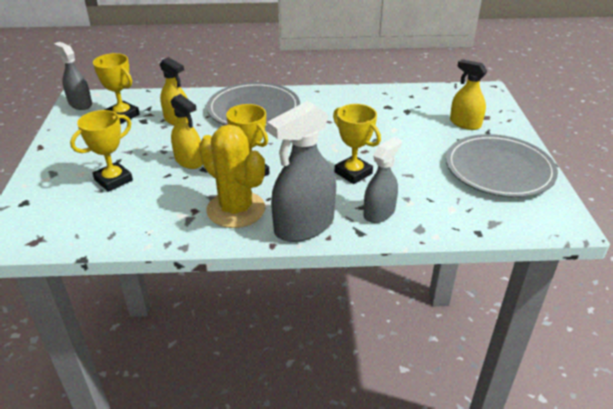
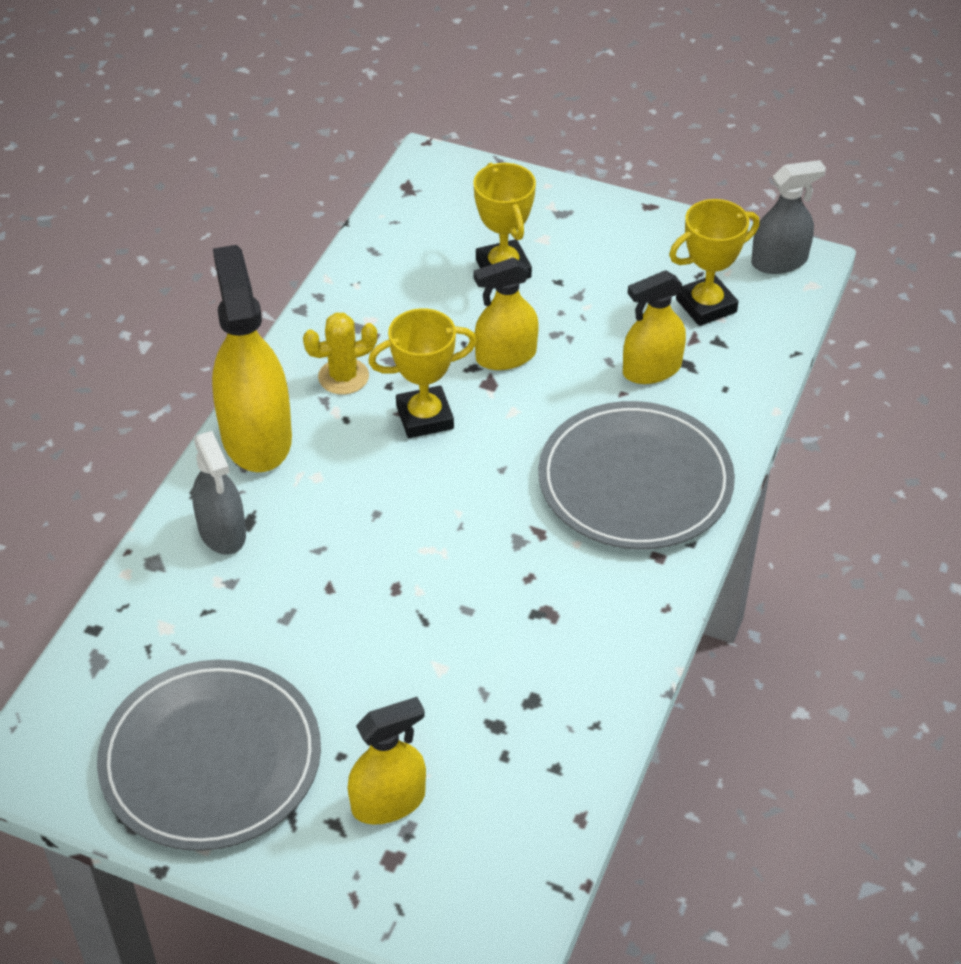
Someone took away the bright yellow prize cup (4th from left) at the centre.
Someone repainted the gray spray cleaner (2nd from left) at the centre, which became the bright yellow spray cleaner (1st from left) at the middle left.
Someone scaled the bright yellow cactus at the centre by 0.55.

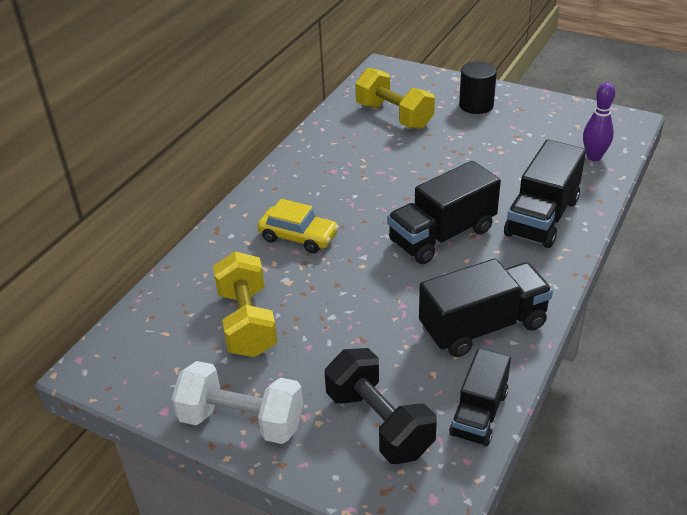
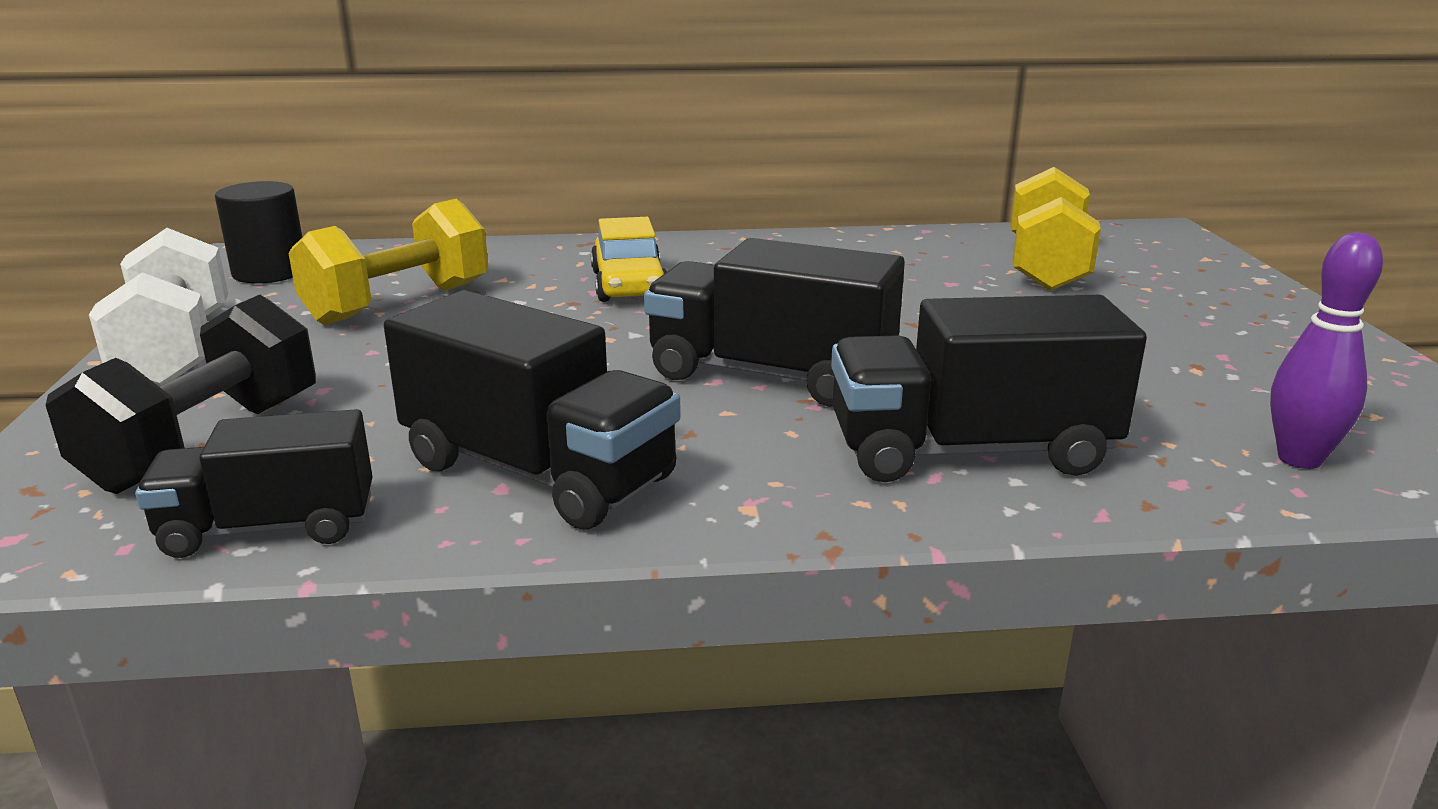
Someone carried the ebony solid cylinder from the top right to the top left.

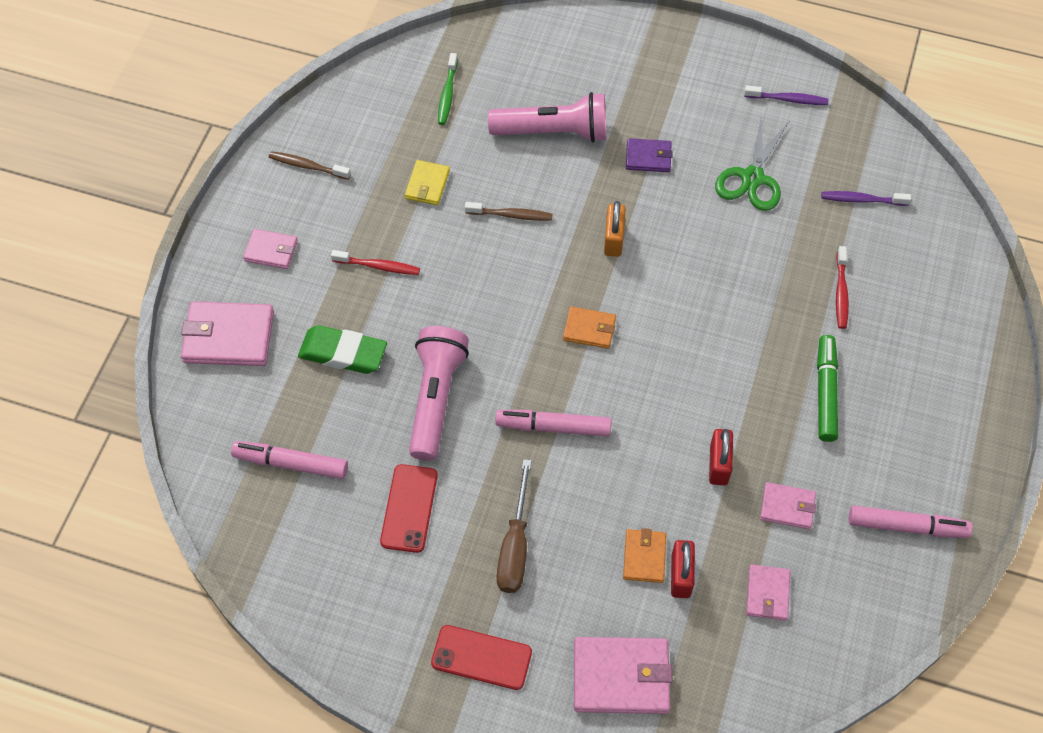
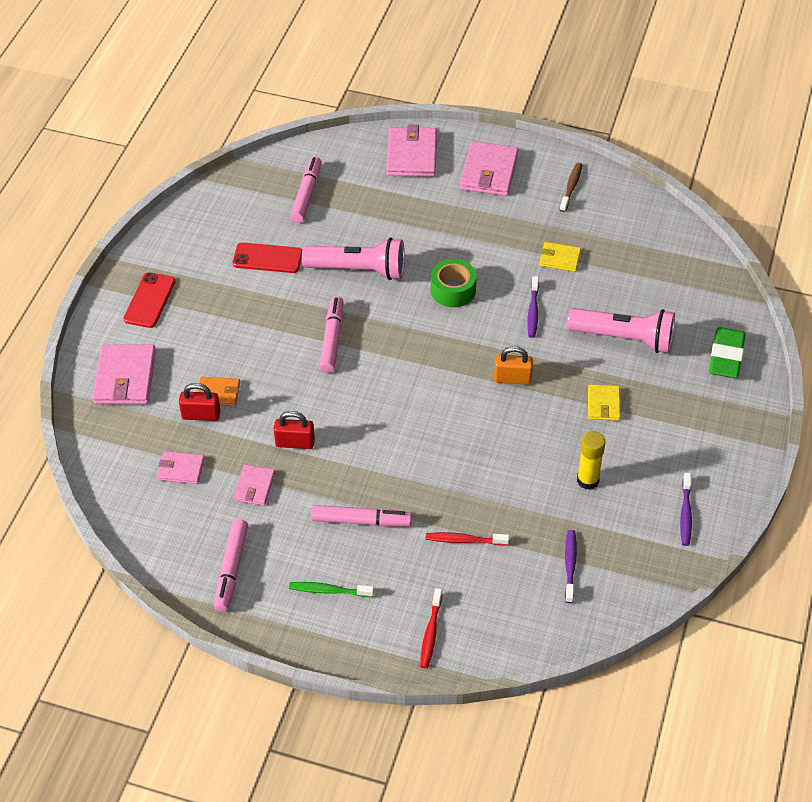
Someone took away the dark brown hand screwdriver at the bottom centre.
Someone took away the bright orange card wallet (1st from left) at the centre.
Someone put down the leaf-green sticky tape at the centre.
Someone carried the leaf-green gum eraser from the middle left to the middle right.
Someone carried the scarlet dental brush (1st from left) from the centre to the bottom centre.
Someone carried the leaf-green dental brush from the top centre to the bottom centre.
Someone swapped the leaf-green pair of scissors at the top right for the bright yellow glue stick at the middle right.
Someone repainted the dark brown dental brush (2nd from left) at the top centre, which became the violet dental brush (1st from left) at the centre.
Someone repainted the violet card wallet at the top centre, which became the bright yellow card wallet (2nd from left) at the middle right.
Someone repainted the leaf-green marker at the middle right, which became the rose-pink marker (4th from left) at the centre.
Someone rotated the rose-pink pocket torch (2nd from left) at the top centre by 75 degrees counterclockwise.
Someone scaled the rose-pink card wallet (2nd from left in the first image) at the middle left by 1.75.

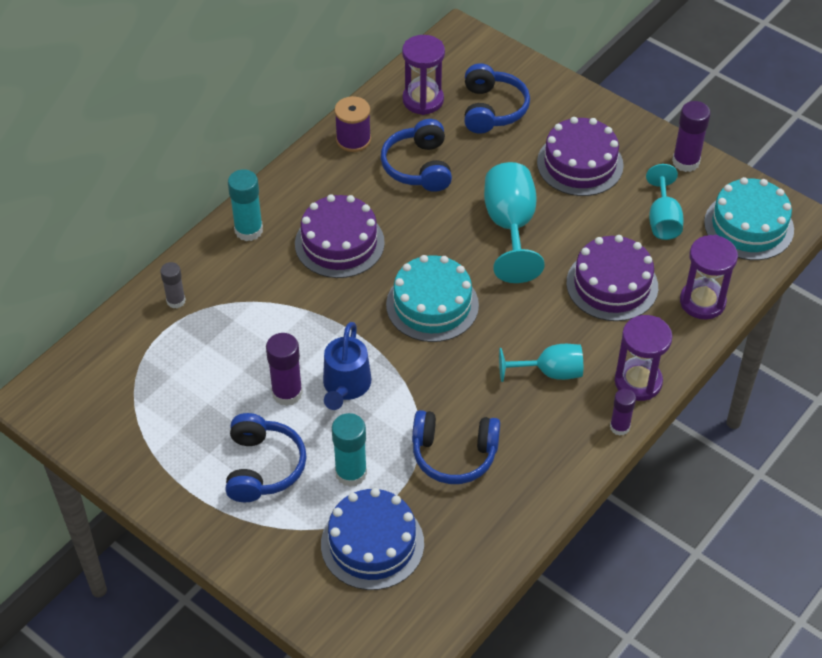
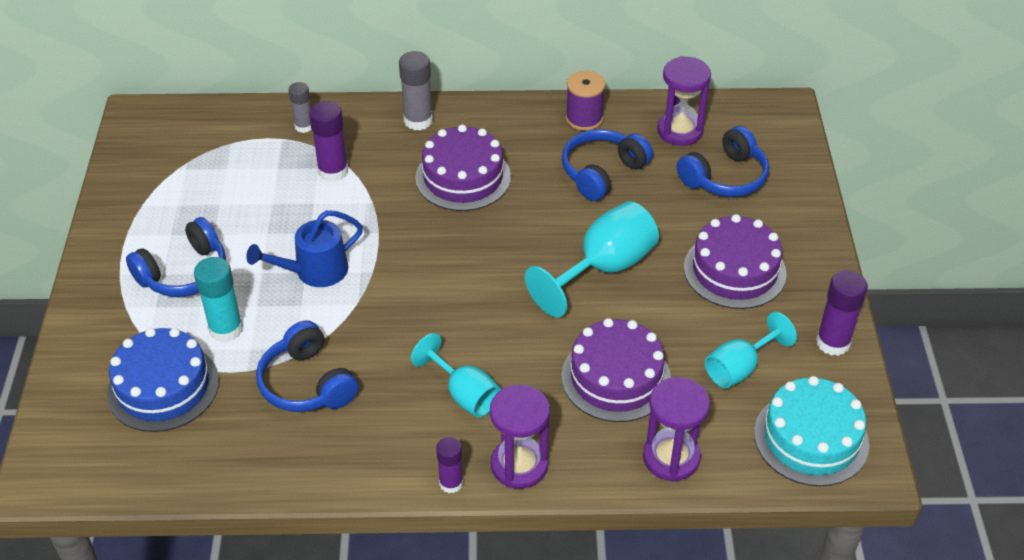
Someone took away the teal cake (1st from left) at the centre.
Someone carried the violet glue stick (1st from left) from the centre to the top left.
Someone repainted the teal glue stick (1st from left) at the top left, which became the gray glue stick (2nd from left) at the top centre.

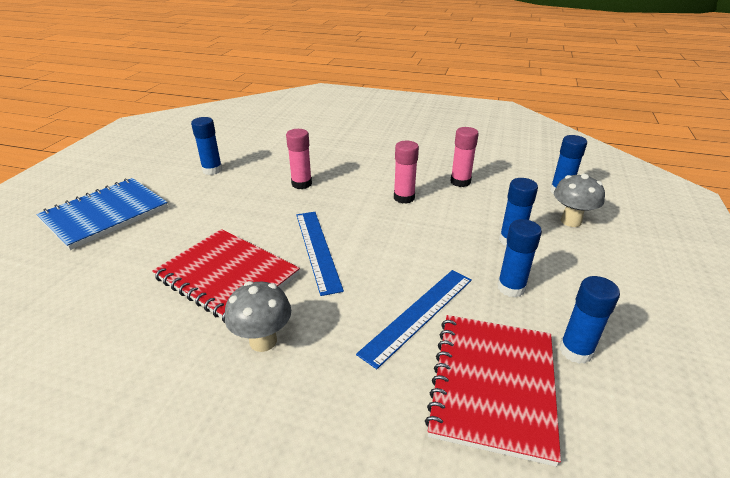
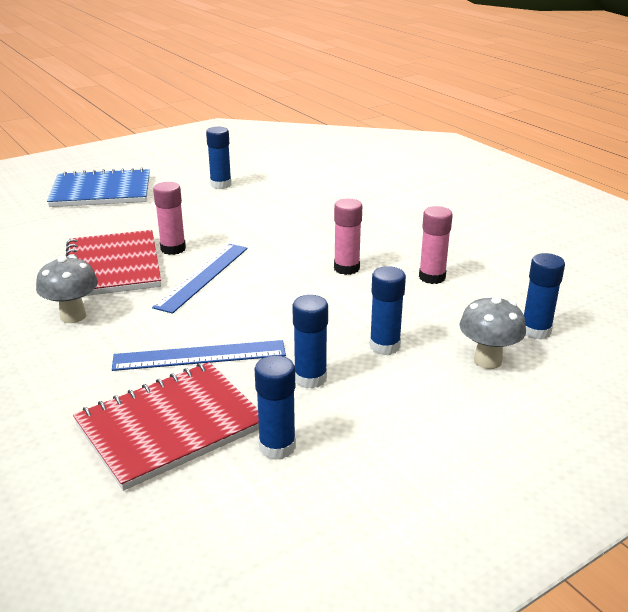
Someone carried the rose-pink glue stick (1st from left) from the top centre to the middle left.

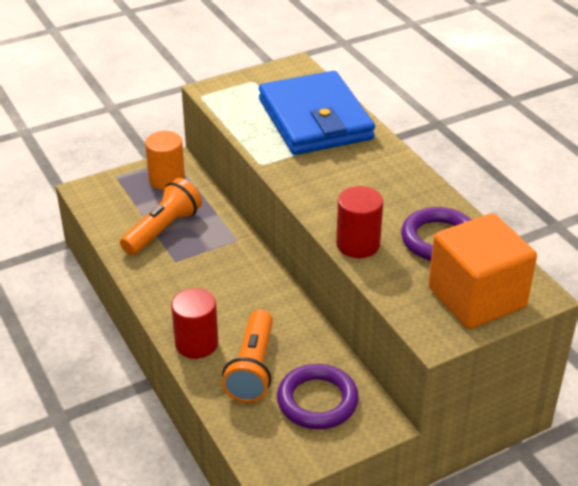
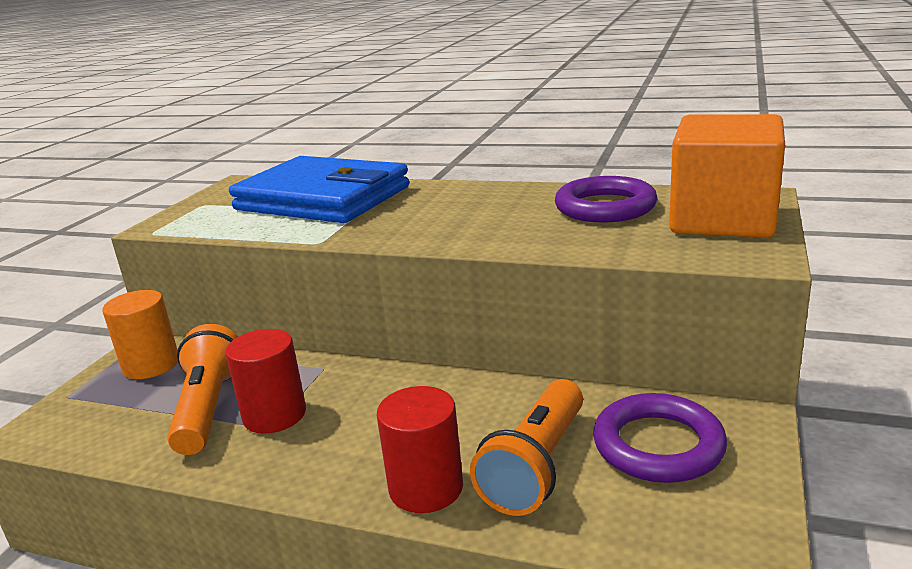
Someone carried the scarlet solid cylinder (2nd from left in the first image) from the centre to the bottom left.
Someone rotated the bright orange pocket torch (2nd from left) at the bottom centre by 60 degrees clockwise.

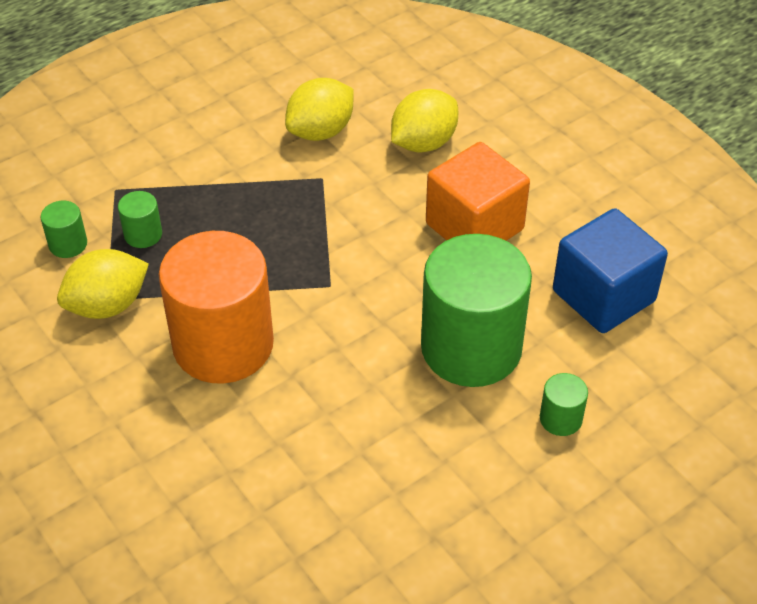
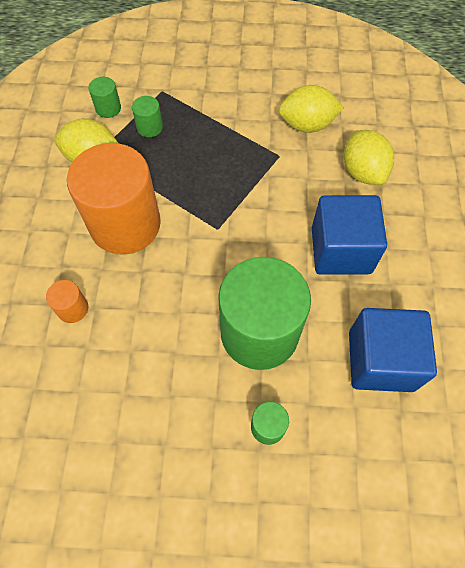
Someone put down the bright orange solid cylinder (1st from left) at the middle left.
Someone repainted the bright orange block at the top centre, which became the royal blue block (1st from left) at the middle right.
Someone rotated the bright yellow lemon (3rd from left) at the top centre by 75 degrees clockwise.

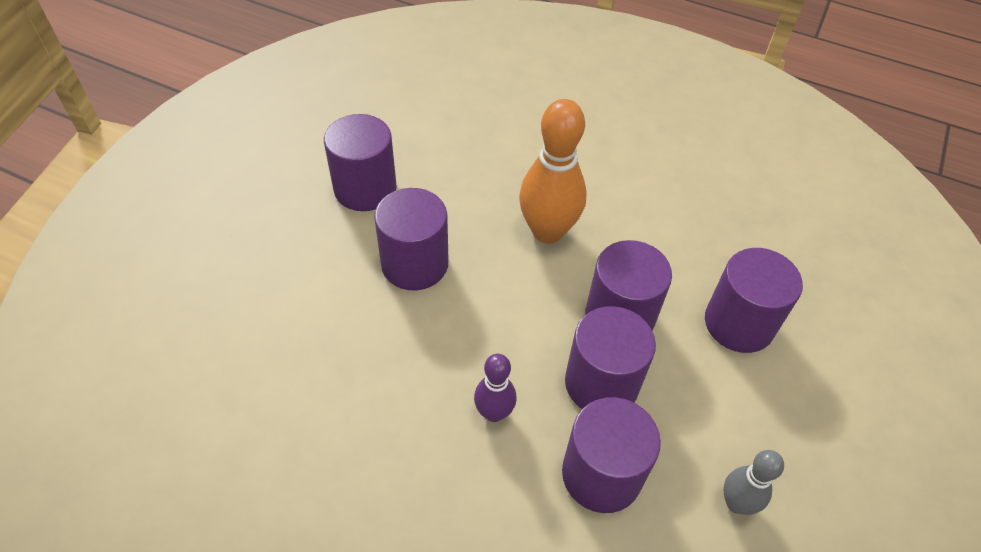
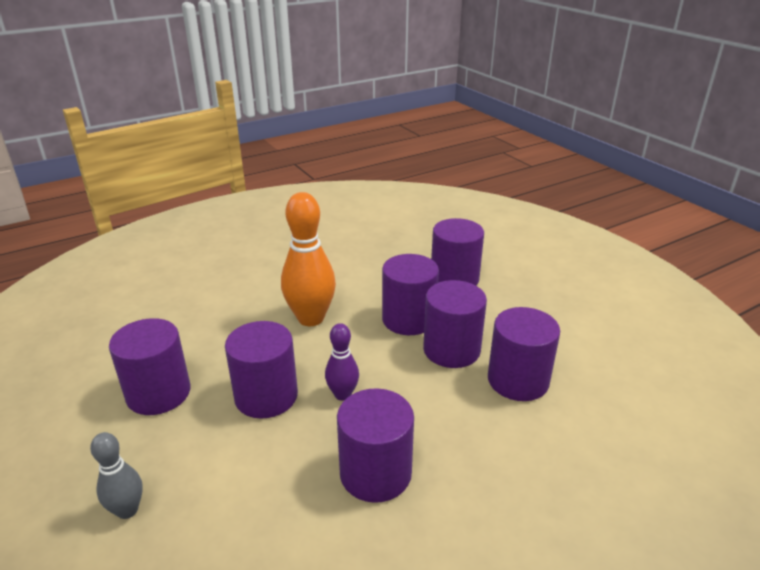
Someone put down the violet solid cylinder (3rd from left) at the bottom centre.
Someone carried the violet bowling pin from the bottom centre to the centre.
Someone carried the gray bowling pin from the bottom right to the bottom left.

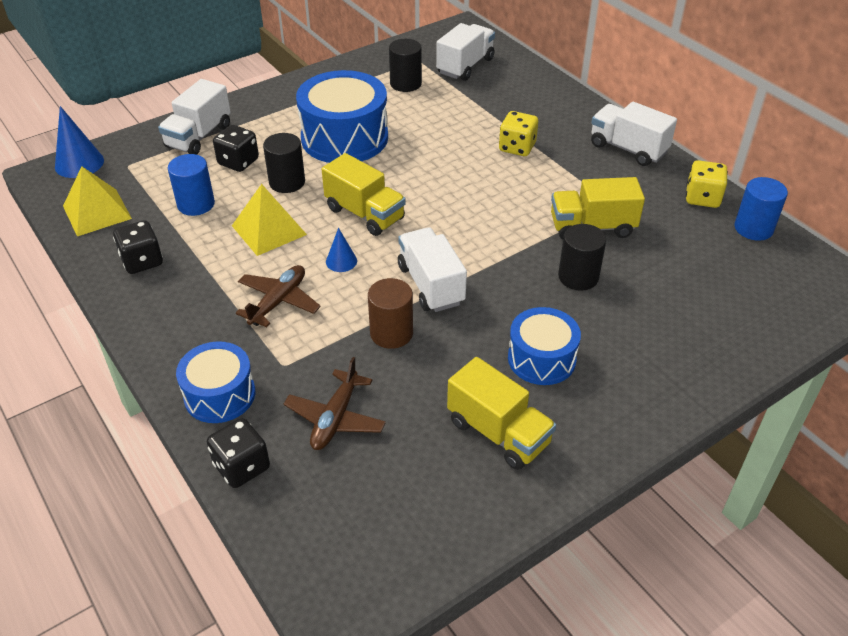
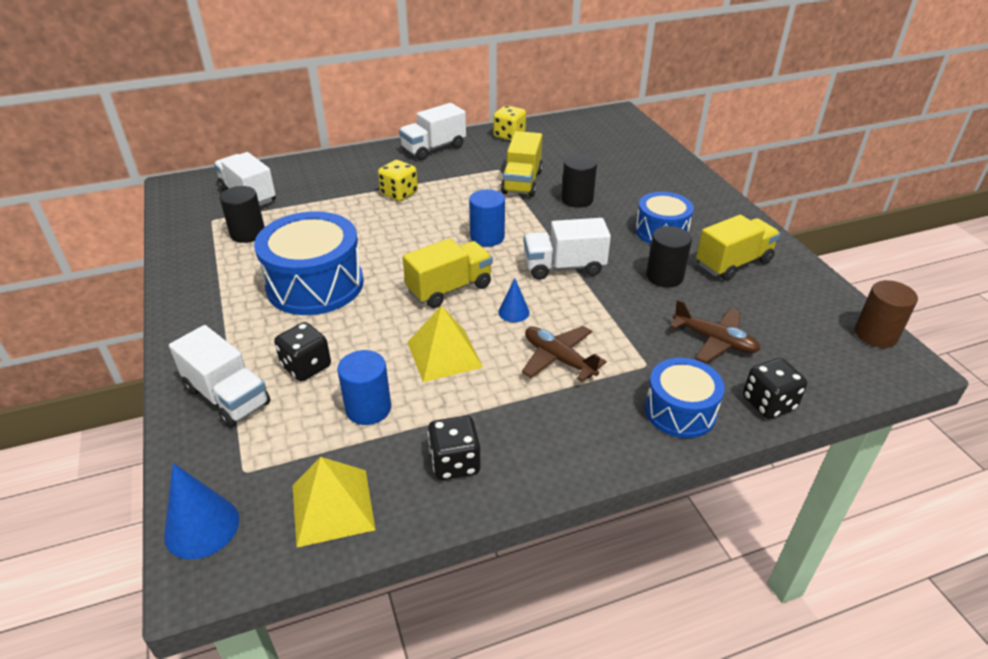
Someone carried the ebony solid cylinder (1st from left in the first image) from the top centre to the middle right.
Someone carried the dark brown solid cylinder from the centre to the middle right.
Someone carried the royal blue solid cylinder (2nd from left) from the top right to the top centre.

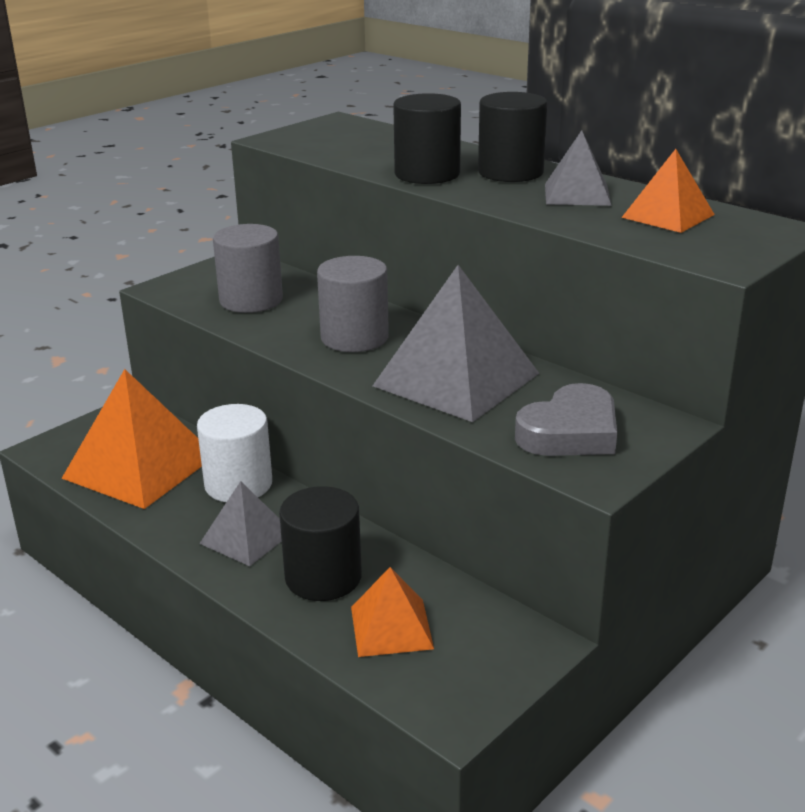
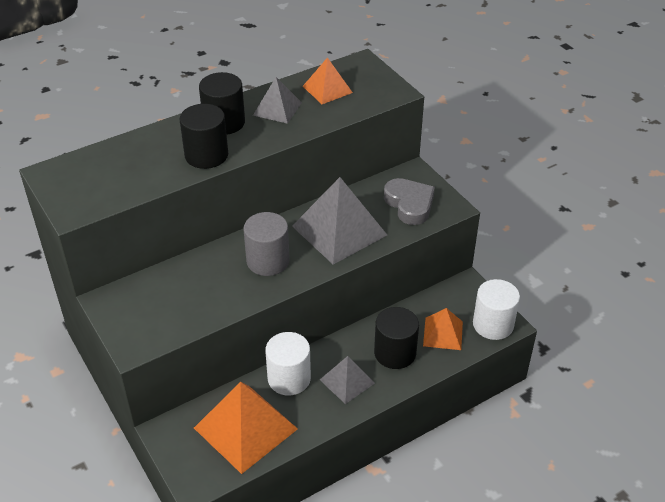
Someone took away the gray solid cylinder (1st from left) at the top left.
Someone put down the snow-white solid cylinder (2nd from left) at the middle right.

